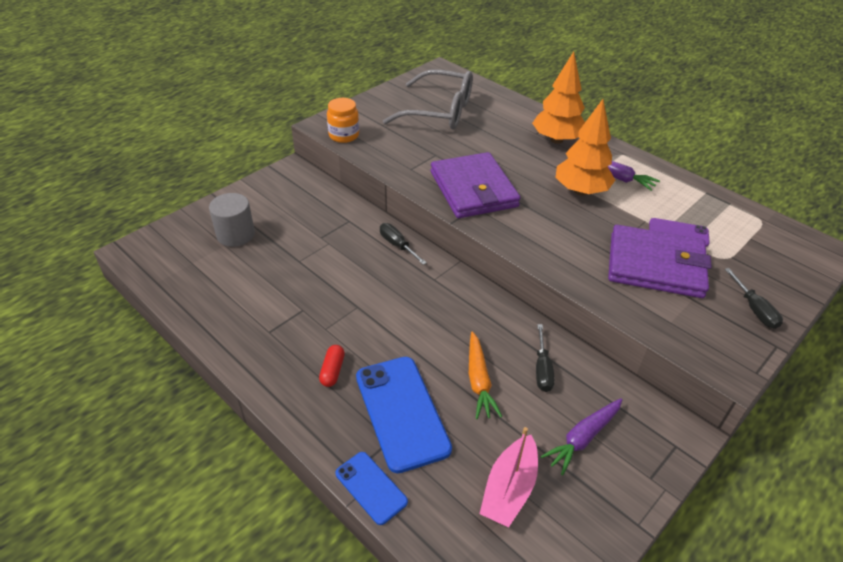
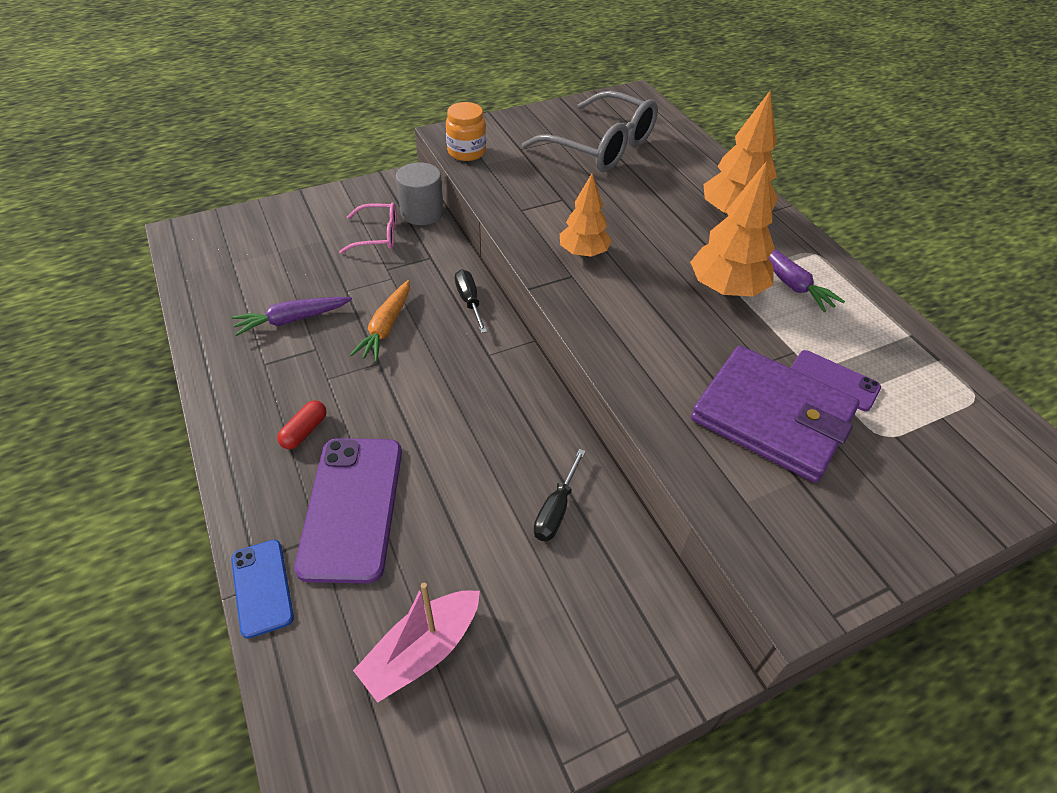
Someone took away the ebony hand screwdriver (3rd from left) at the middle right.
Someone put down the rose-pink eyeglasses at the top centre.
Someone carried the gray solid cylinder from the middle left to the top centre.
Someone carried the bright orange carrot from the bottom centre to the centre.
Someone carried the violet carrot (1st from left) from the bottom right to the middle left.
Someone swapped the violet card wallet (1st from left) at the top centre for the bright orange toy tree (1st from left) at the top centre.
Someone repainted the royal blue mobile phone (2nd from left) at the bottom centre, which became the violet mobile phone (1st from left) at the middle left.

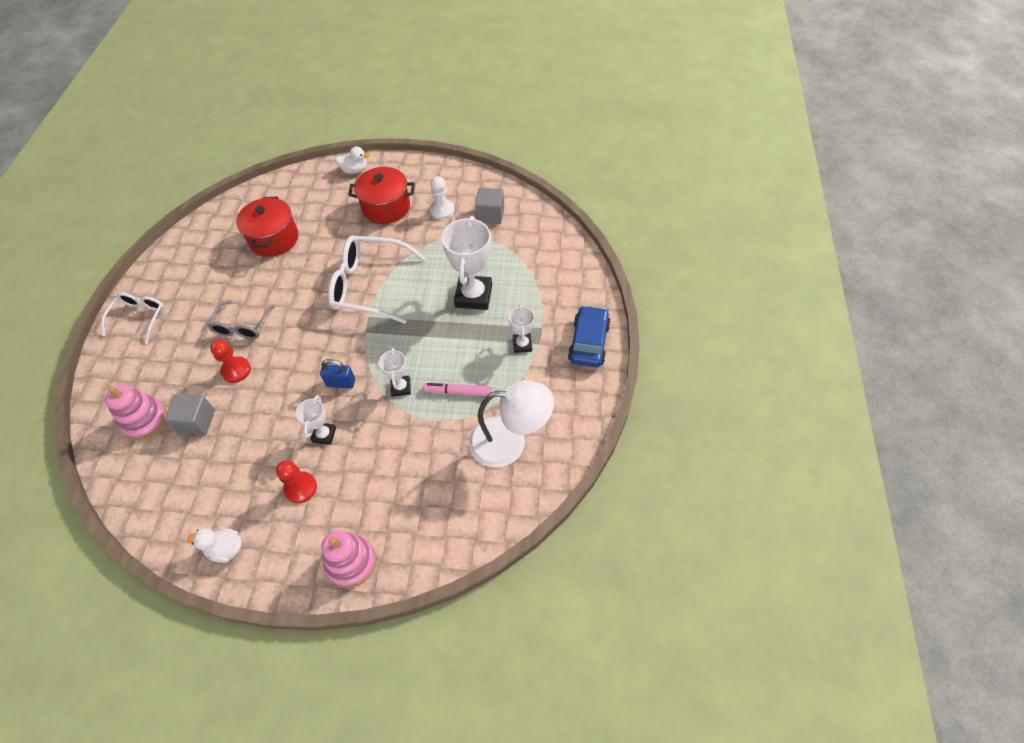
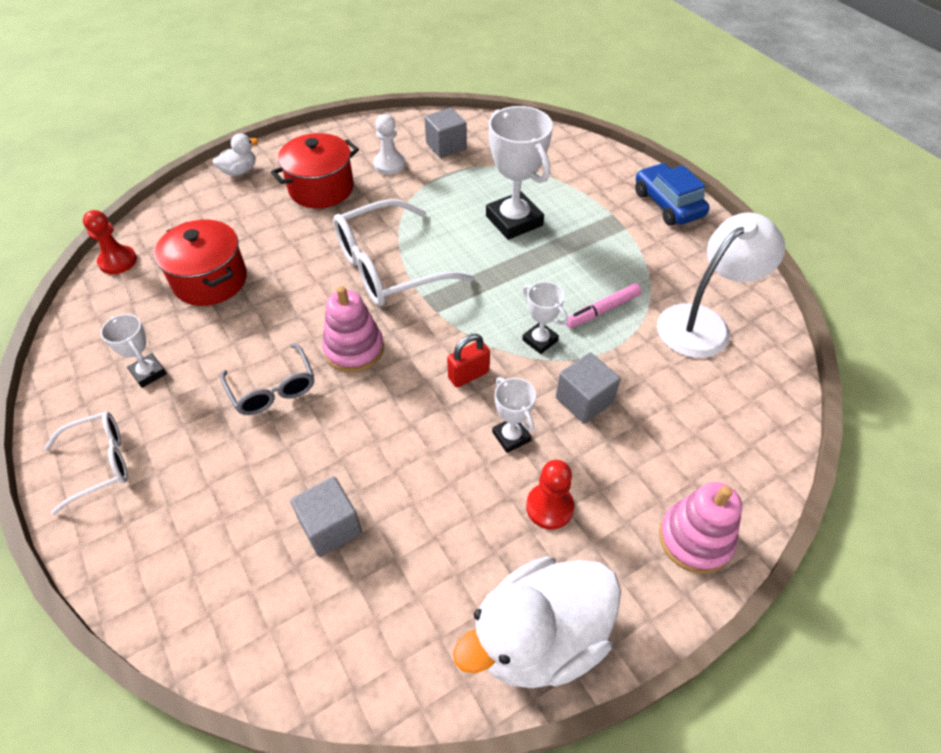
Someone put down the gray block (3rd from left) at the centre.
Someone carried the rose-pink ring stacker (1st from left) from the middle left to the centre.
Someone carried the scarlet chess pawn (1st from left) from the middle left to the top left.
Someone carried the snow-white prize cup (4th from left in the first image) from the centre to the middle left.
Someone repainted the royal blue padlock at the middle left, which became the scarlet padlock at the centre.
Someone rotated the snow-white eyeglasses (1st from left) at the middle left by 90 degrees clockwise.
Someone scaled the snow-white toy duck (1st from left in the first image) at the bottom left by 2.14.

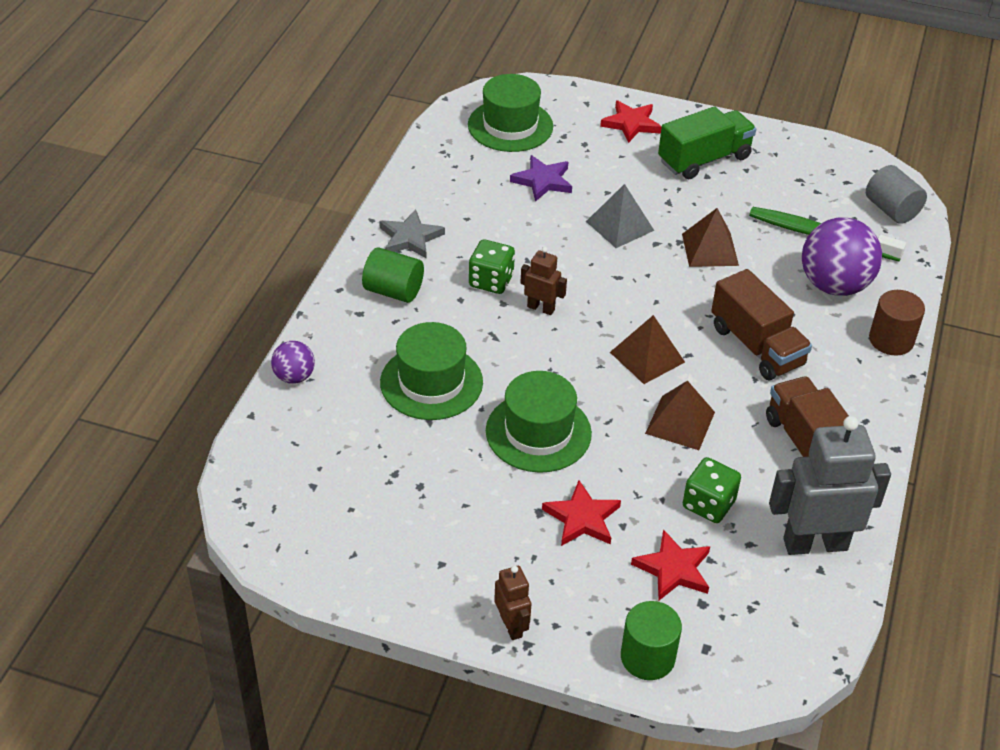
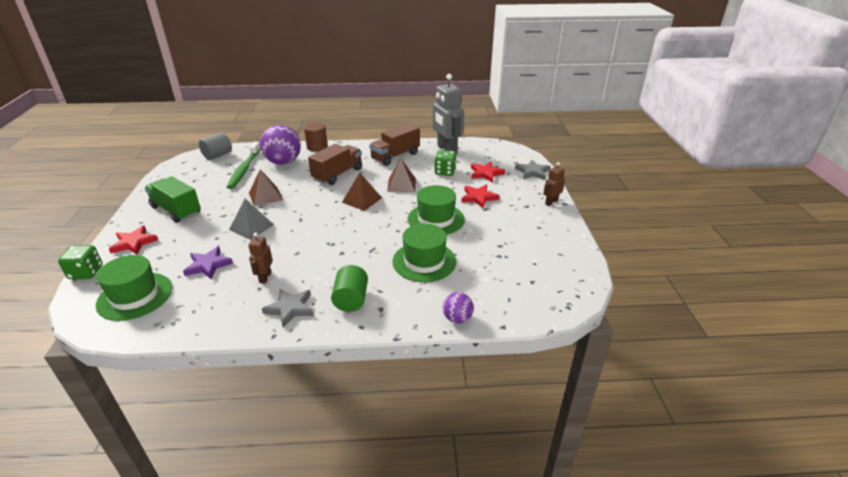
Someone carried the leaf-green game die (1st from left) from the centre to the middle left.
Someone carried the dark brown robot figure (2nd from left in the first image) from the centre to the middle left.
Someone swapped the leaf-green solid cylinder (2nd from left) at the bottom centre for the gray star shape (2nd from left) at the centre.

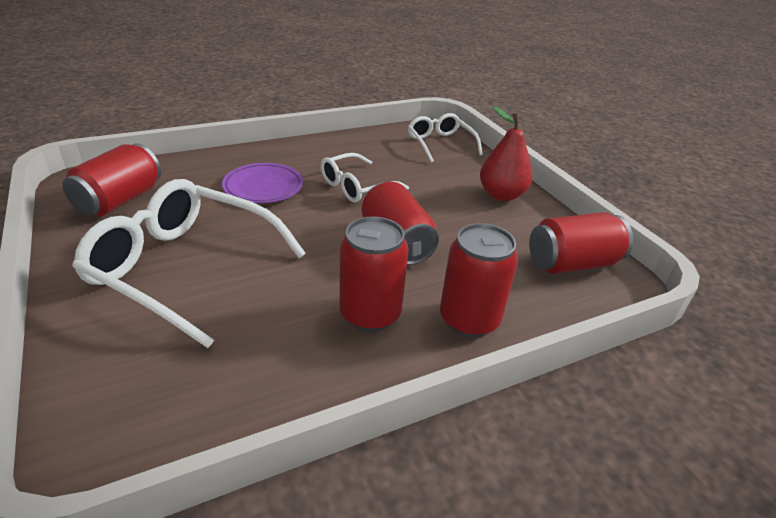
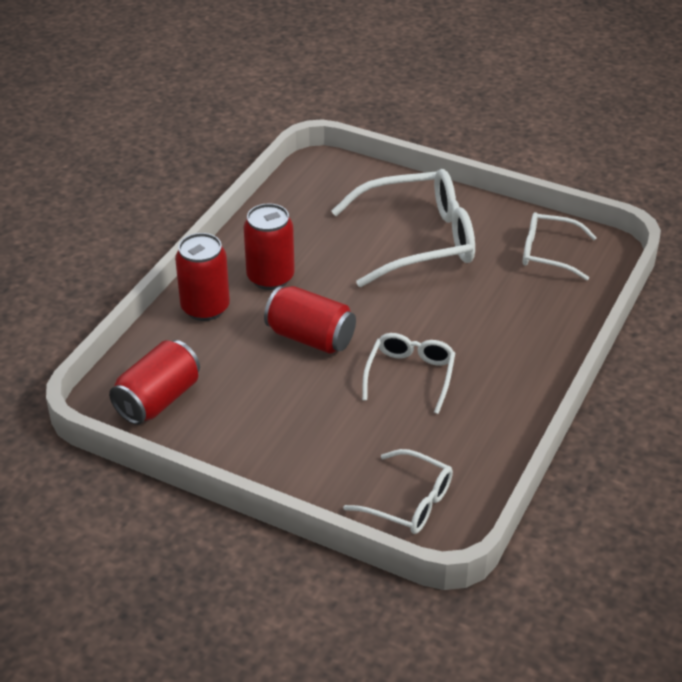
Someone took away the violet flat dish at the centre.
Someone took away the scarlet toy pear at the top centre.
Someone swapped the scarlet soda can (1st from left) at the middle left for the snow-white eyeglasses (4th from left) at the middle right.

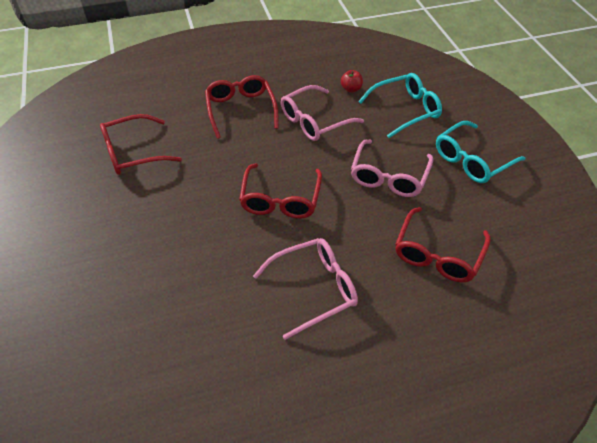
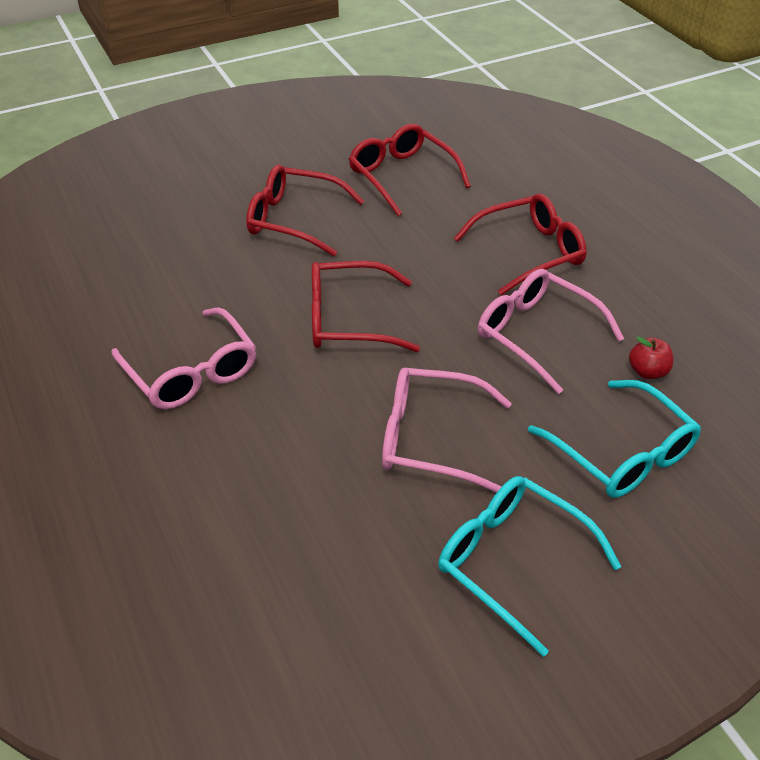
Someone carried the scarlet eyeglasses (4th from left in the first image) from the middle right to the top centre.

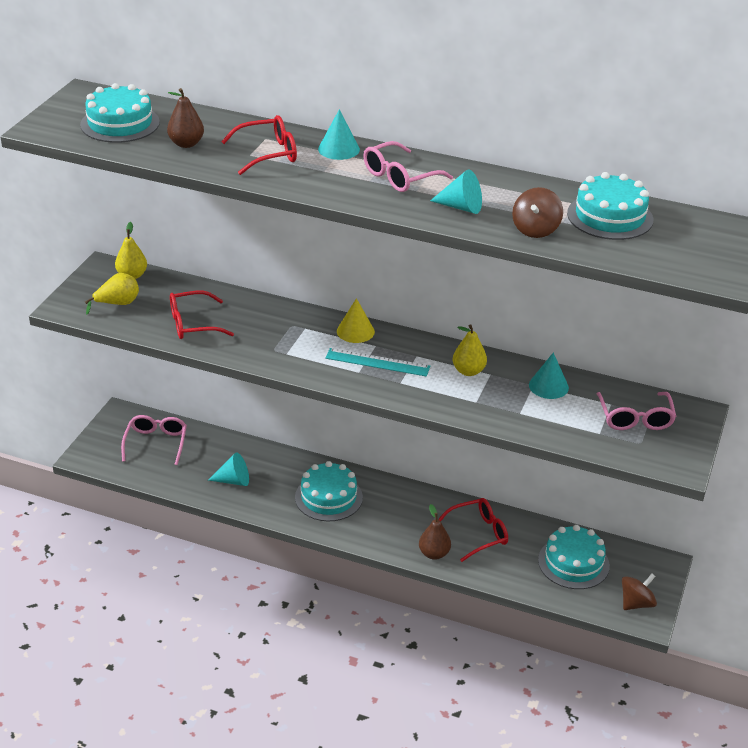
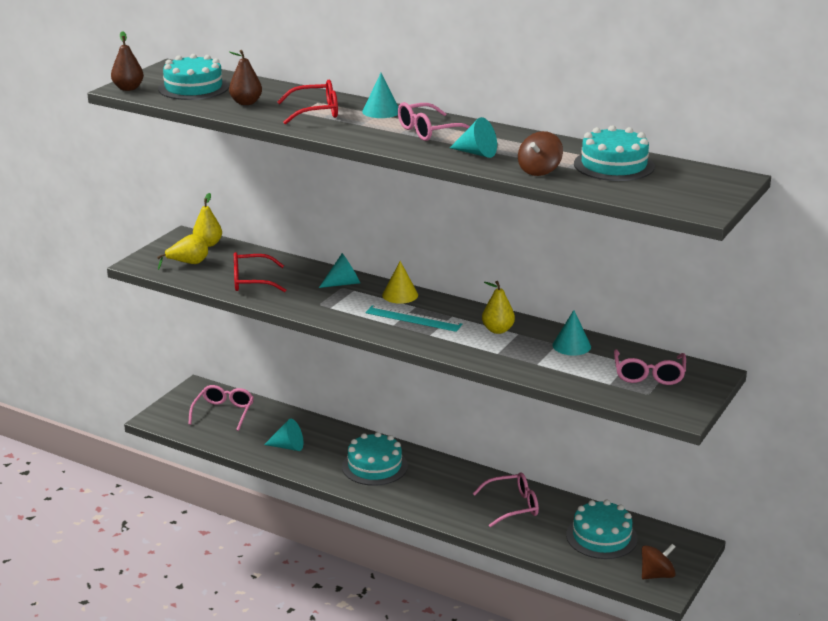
Someone put down the teal cone shape (2nd from left) at the centre.
Someone carried the dark brown toy pear (2nd from left in the first image) from the bottom centre to the top left.
Someone repainted the scarlet eyeglasses (3rd from left) at the bottom centre, which became the rose-pink eyeglasses (3rd from left) at the bottom centre.

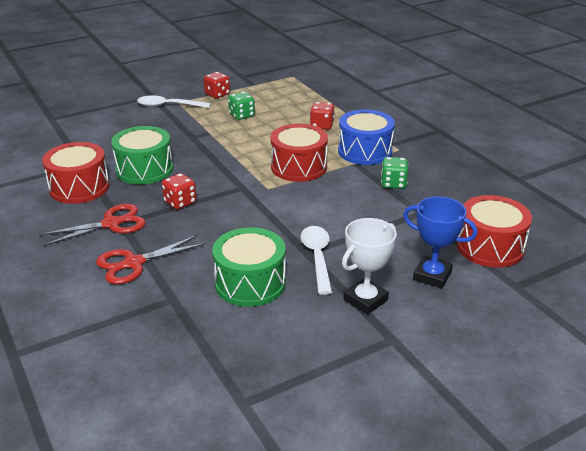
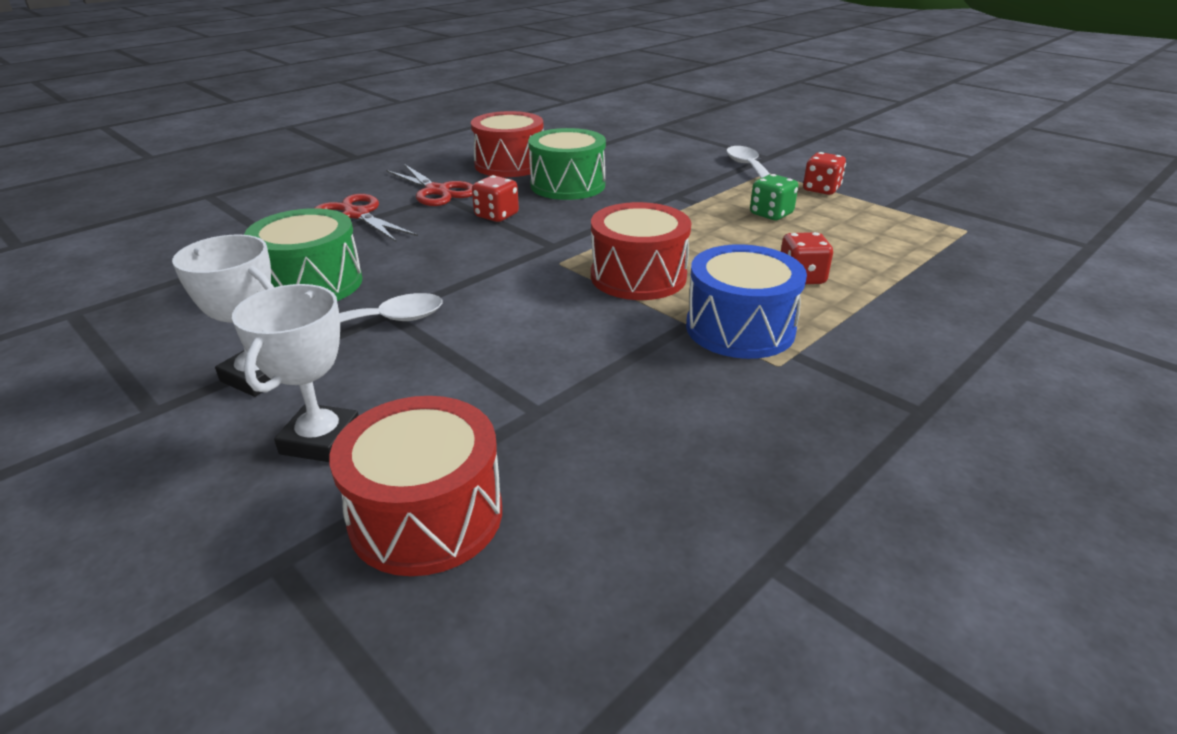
Someone took away the leaf-green game die (2nd from left) at the middle right.
Someone repainted the royal blue prize cup at the middle right, which became the snow-white prize cup (2nd from left) at the middle left.

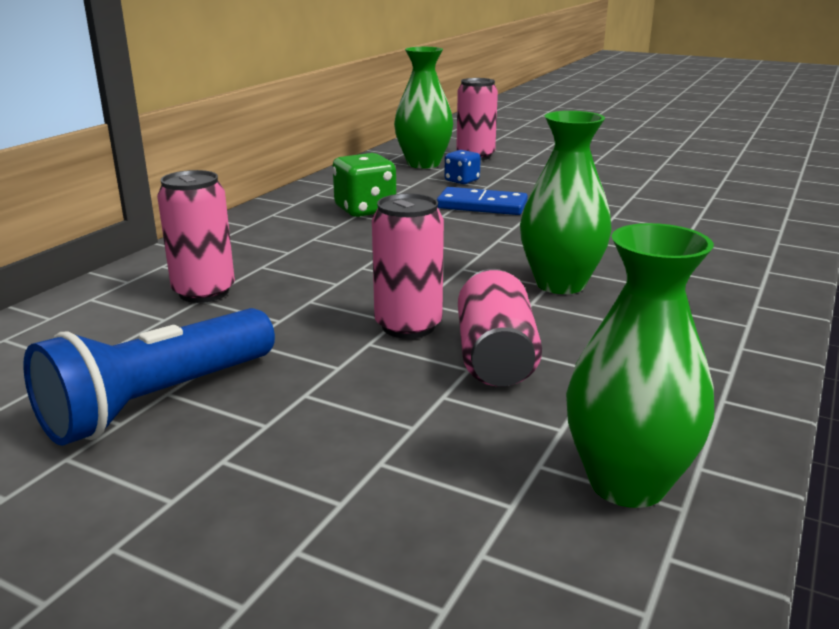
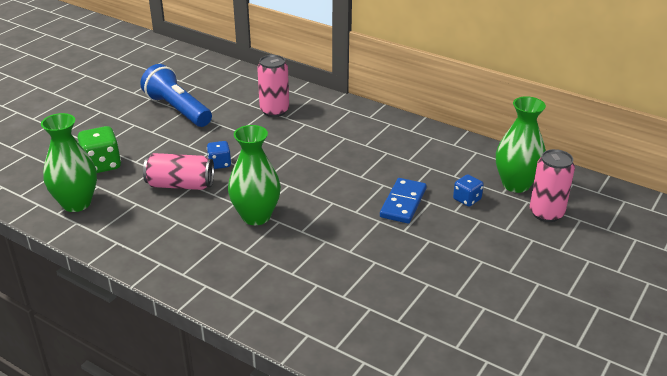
Someone carried the leaf-green game die from the top centre to the middle left.
Someone swapped the rose-pink soda can (2nd from left) at the centre for the royal blue game die (1st from left) at the middle left.

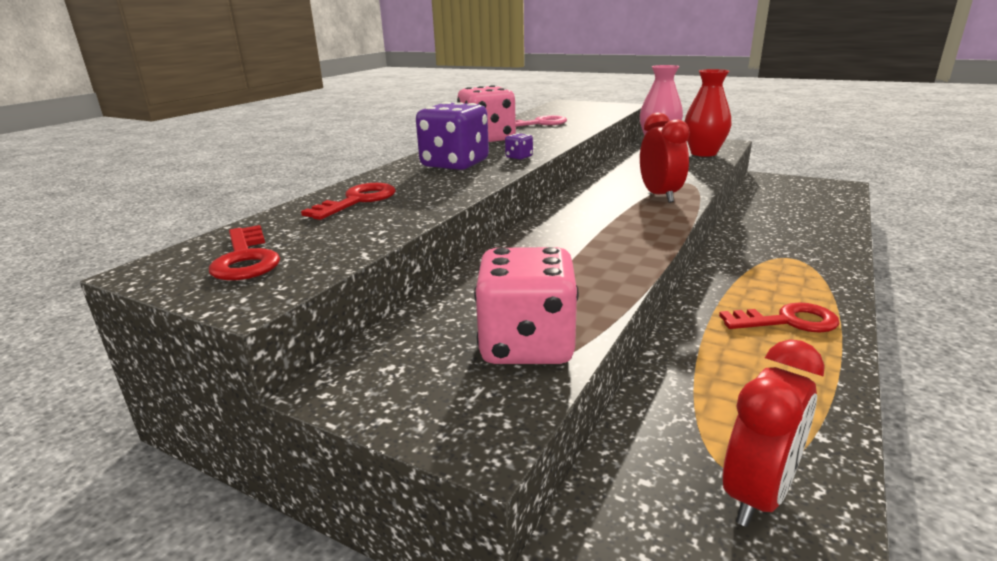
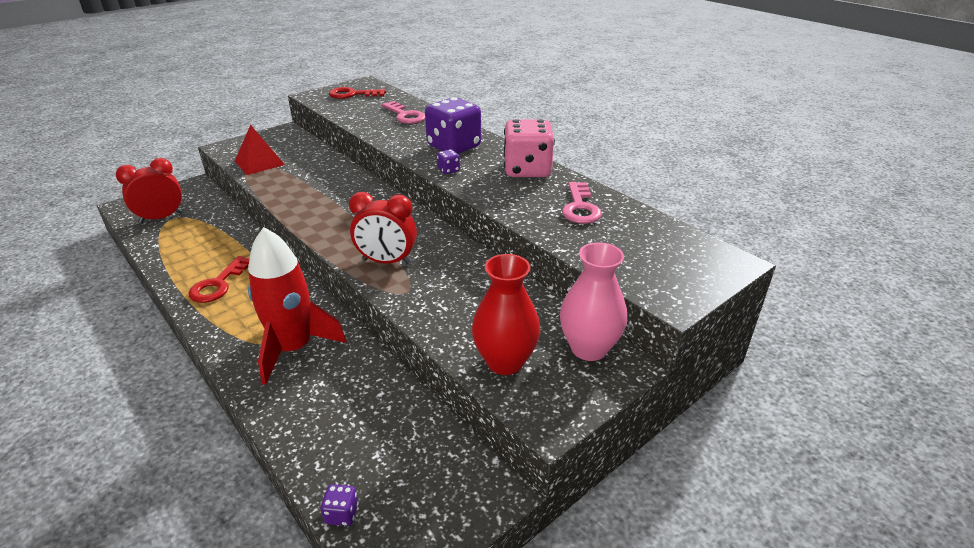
Someone put down the scarlet spaceship at the middle left.
Someone put down the violet game die (1st from left) at the bottom centre.
Someone swapped the rose-pink game die (2nd from left) at the centre for the scarlet solid pyramid at the top left.
Someone repainted the scarlet key (2nd from left) at the centre, which became the rose-pink key (1st from left) at the top centre.
Someone rotated the scarlet alarm clock (2nd from left in the first image) at the bottom right by 90 degrees clockwise.

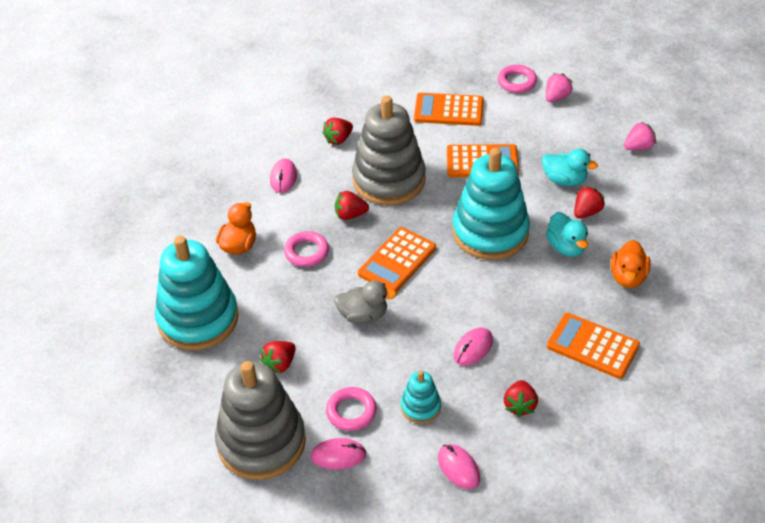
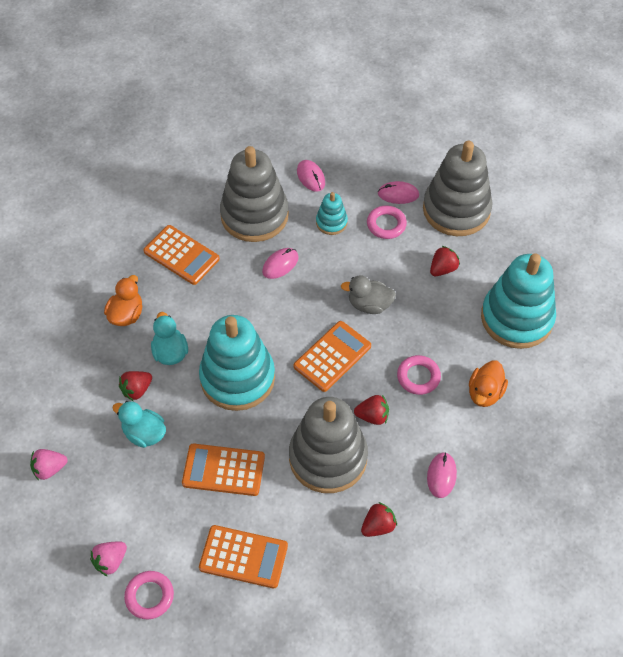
Someone swapped the scarlet toy strawberry (4th from left) at the bottom right for the gray ring stacker (1st from left) at the top centre.

